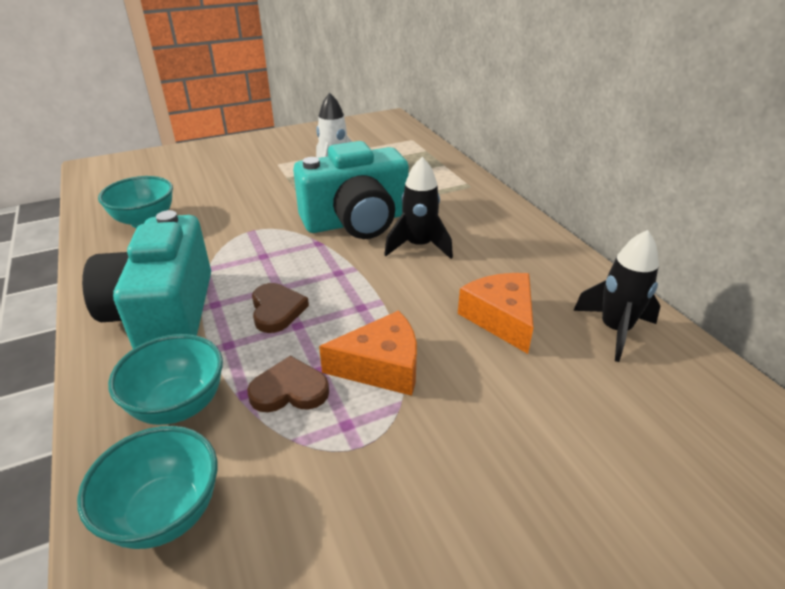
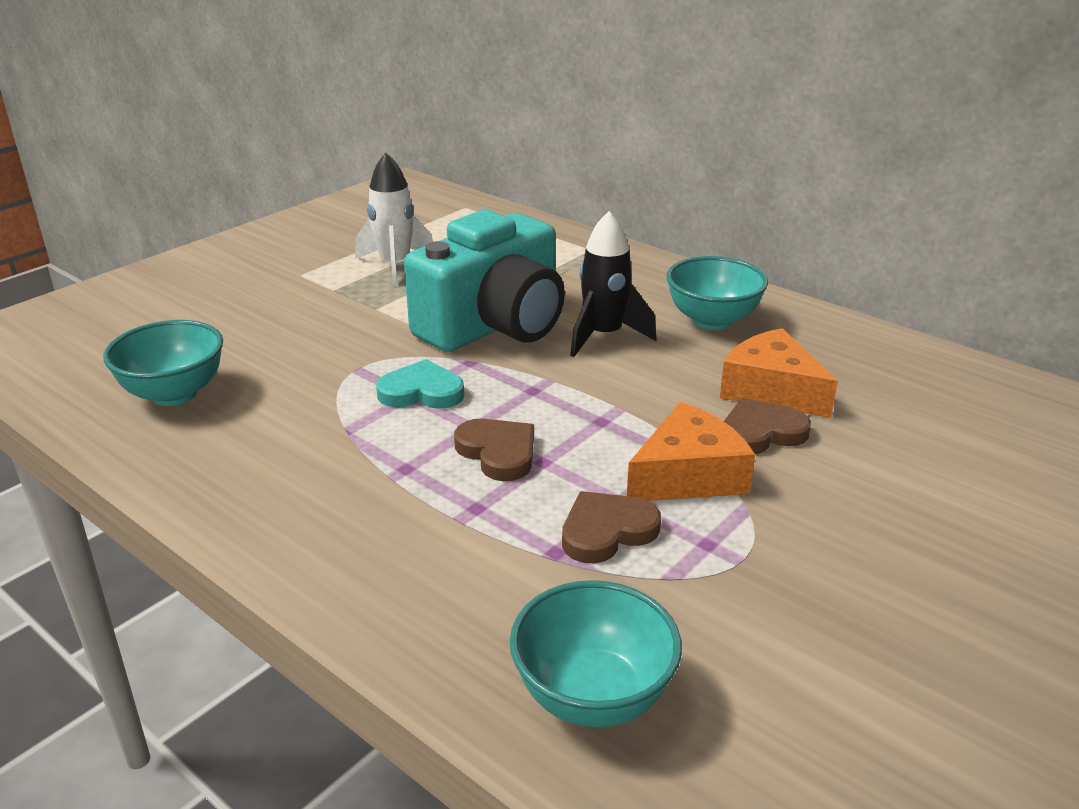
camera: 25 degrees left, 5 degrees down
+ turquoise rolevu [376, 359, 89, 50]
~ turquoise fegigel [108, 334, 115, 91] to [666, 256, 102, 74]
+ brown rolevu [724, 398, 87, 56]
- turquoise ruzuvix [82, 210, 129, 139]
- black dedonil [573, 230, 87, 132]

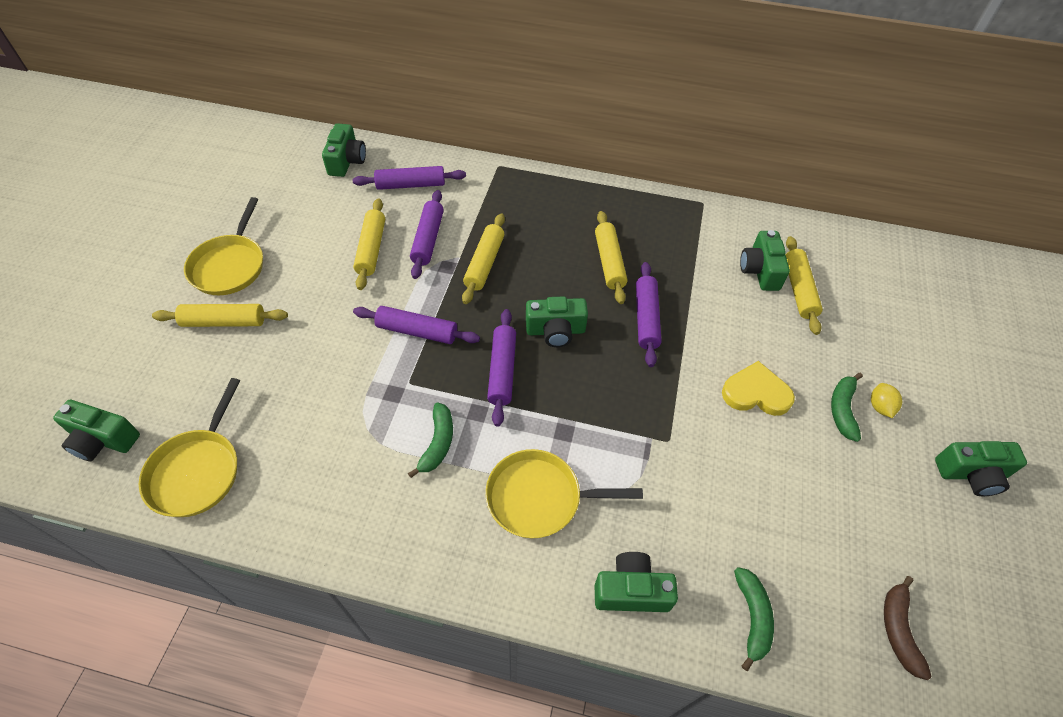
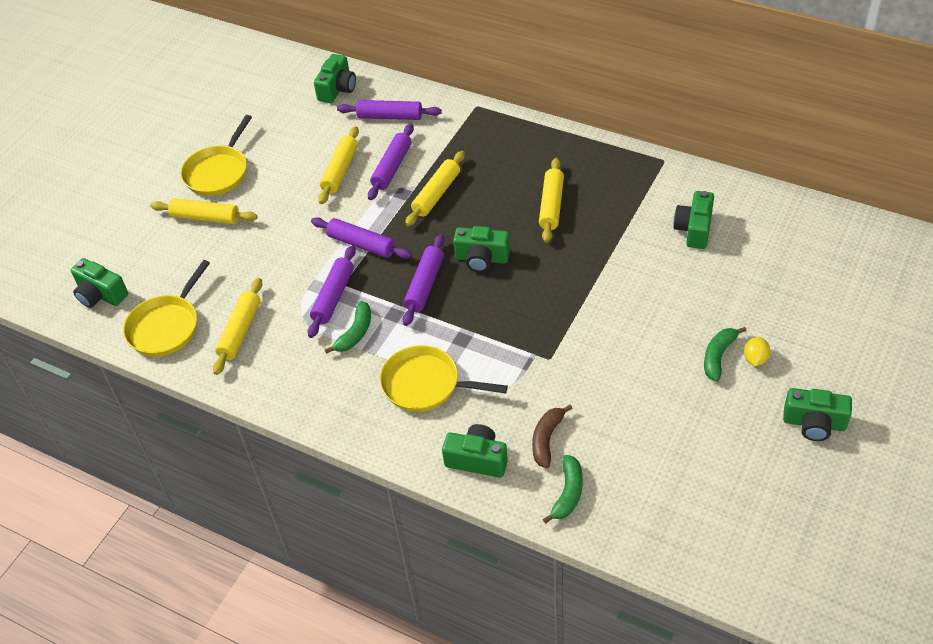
camera: 20 degrees right, 5 degrees down
~ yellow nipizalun [786, 236, 37, 99] to [213, 278, 49, 97]
~ purple nipizalun [636, 262, 26, 105] to [308, 245, 48, 93]
~ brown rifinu [884, 576, 47, 104] to [532, 404, 41, 64]
- yellow rolevu [722, 361, 73, 55]

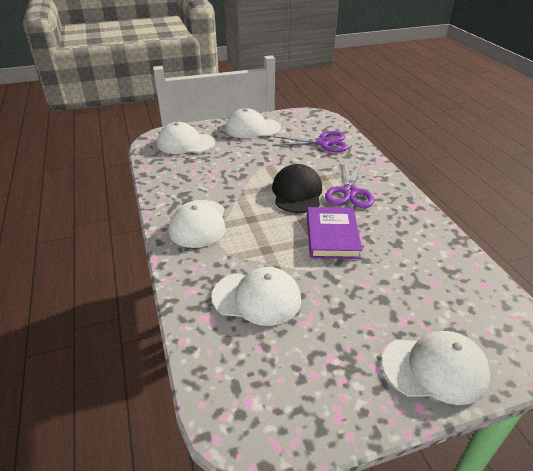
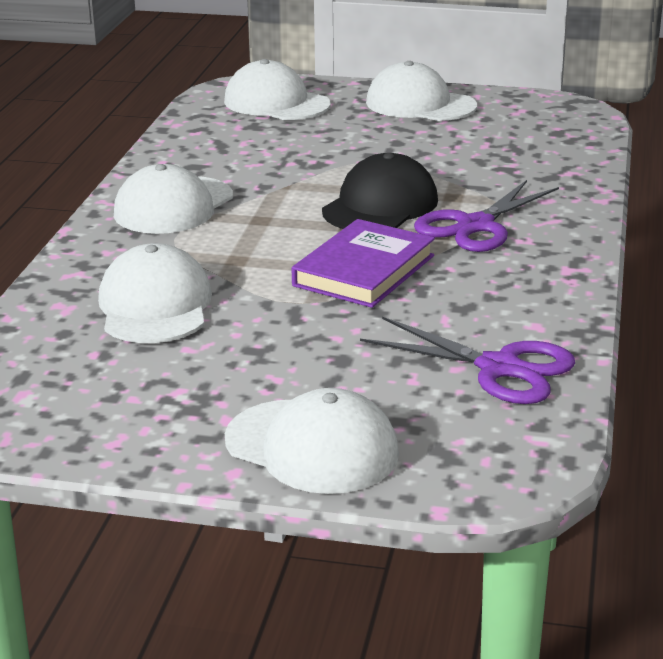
camera: 30 degrees right, 10 degrees down
~ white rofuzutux [212, 267, 89, 59] = [98, 243, 114, 100] 135 degrees counterclockwise
~ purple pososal [272, 131, 76, 21] to [360, 317, 215, 87]

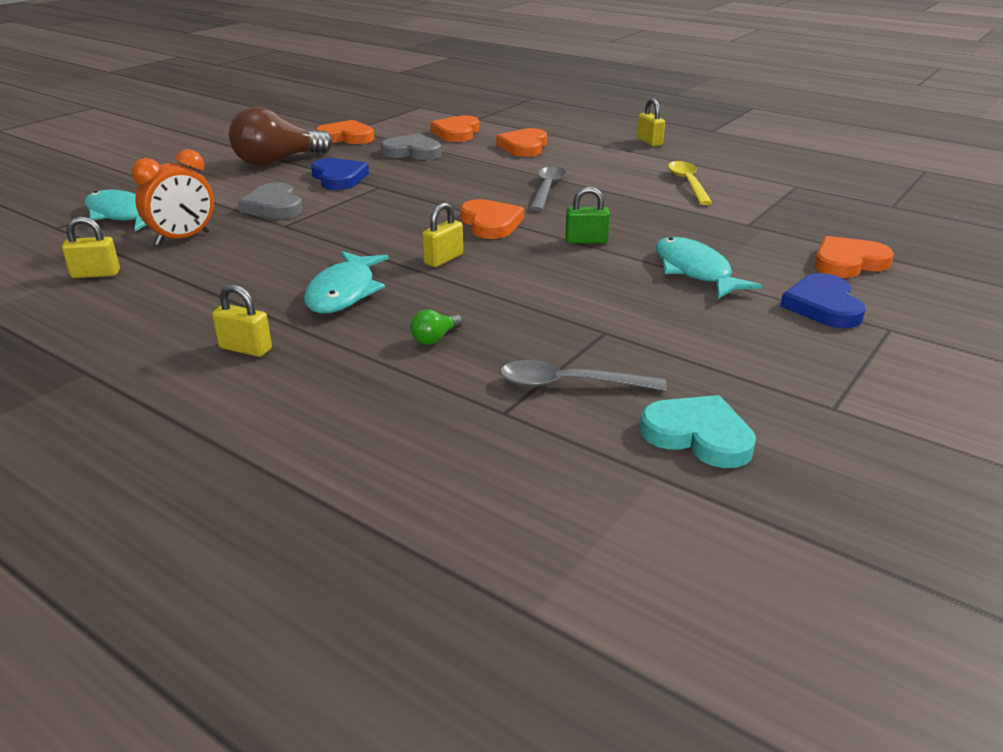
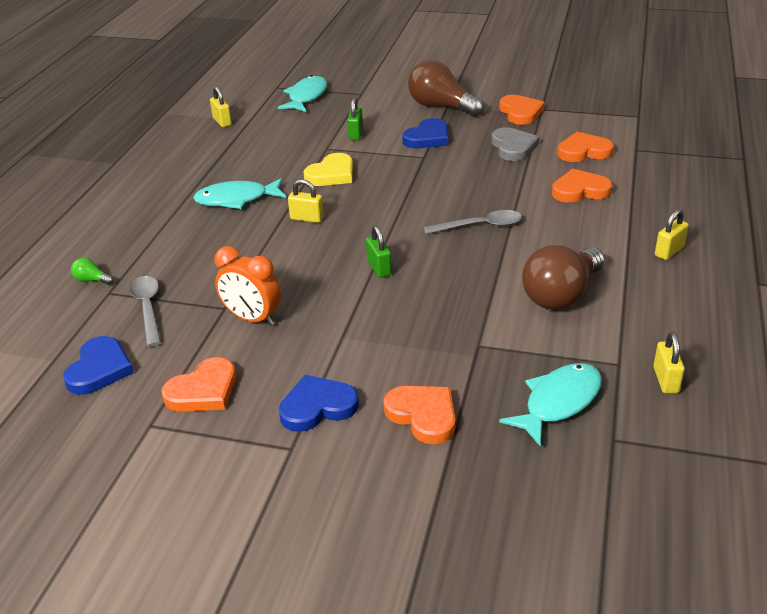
camera: 70 degrees right, 5 degrees up
~ turquoise rolevu [640, 395, 116, 73] to blue rolevu [63, 336, 71, 59]
~ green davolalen [410, 309, 53, 36] to [71, 258, 43, 27]
~ orange rolevu [460, 199, 64, 40] to [162, 357, 74, 55]
~ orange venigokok [131, 149, 83, 96] to [215, 246, 66, 80]
+ yellow rolevu [304, 153, 49, 33]
~ grey rolevu [238, 182, 65, 37] to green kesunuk [347, 98, 16, 42]
~ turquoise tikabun [656, 237, 106, 62] to [499, 363, 103, 84]
~ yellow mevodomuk [668, 161, 45, 44] to brown davolalen [522, 245, 82, 65]
~ yellow kesunuk [212, 284, 60, 73] to [654, 332, 31, 62]

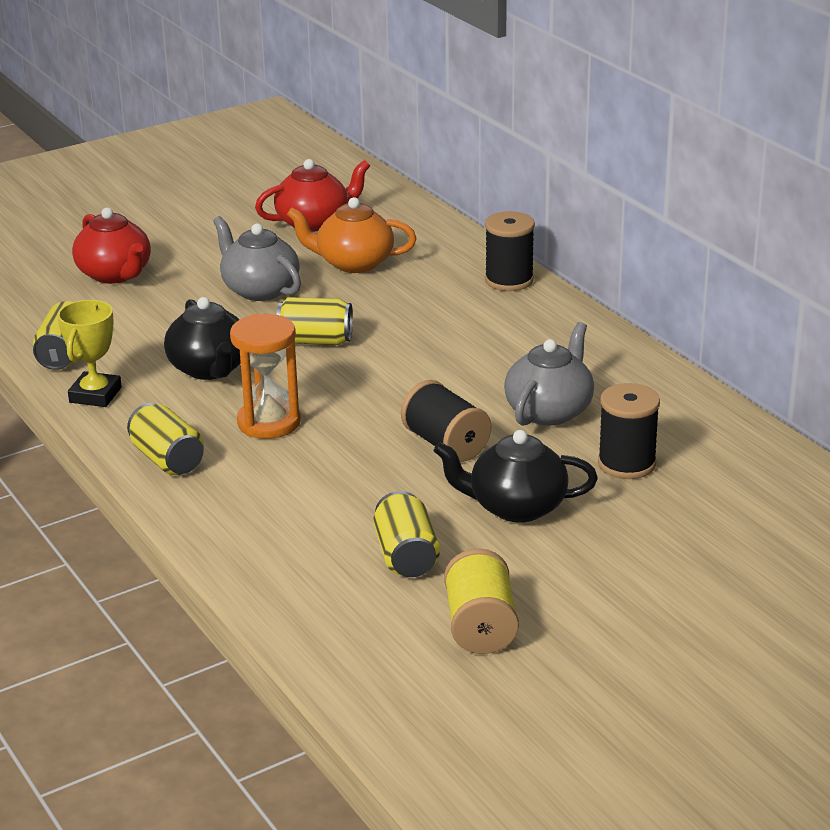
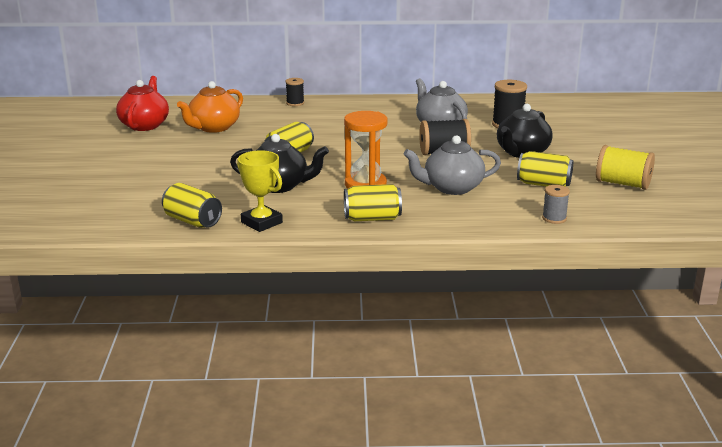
camera: 60 degrees left, 5 degrees down
~ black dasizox [485, 211, 50, 80] = [285, 78, 19, 28] x0.60
~ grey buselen [213, 216, 88, 85] to [403, 135, 98, 60]
+ grey dasizox [542, 185, 28, 39]
- red buselen [72, 208, 79, 76]

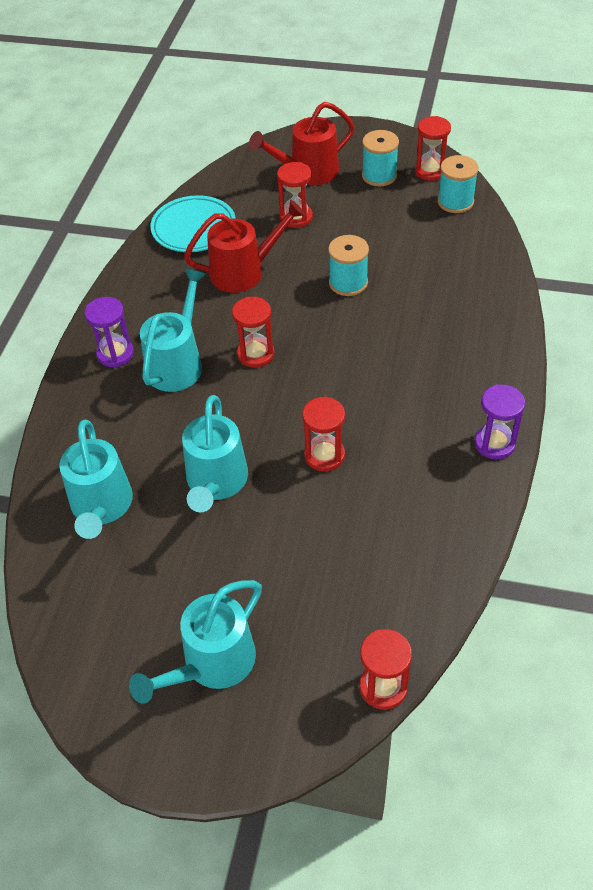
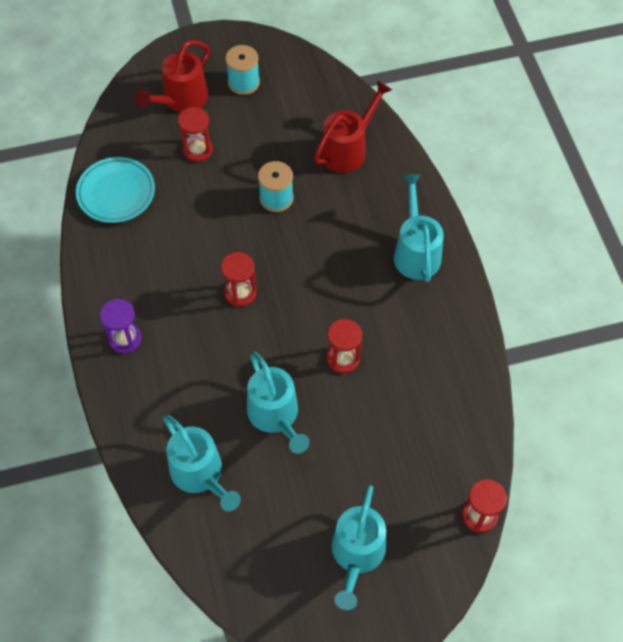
camera: 30 degrees left, 10 degrees up
~ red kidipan [184, 200, 121, 93] to [314, 80, 78, 93]
~ turquoise kidipan [140, 269, 66, 123] to [394, 174, 50, 108]
- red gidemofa [415, 116, 36, 65]
- turquoise dasizox [437, 155, 42, 58]
- purple gidemofa [475, 384, 50, 75]

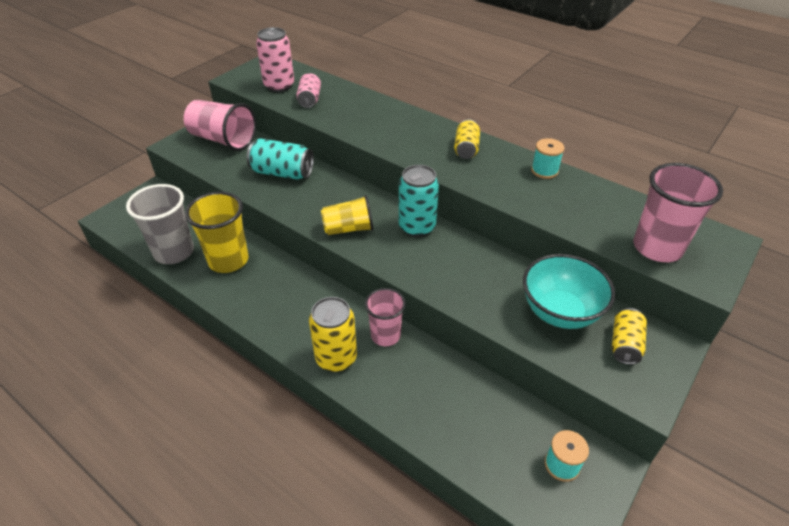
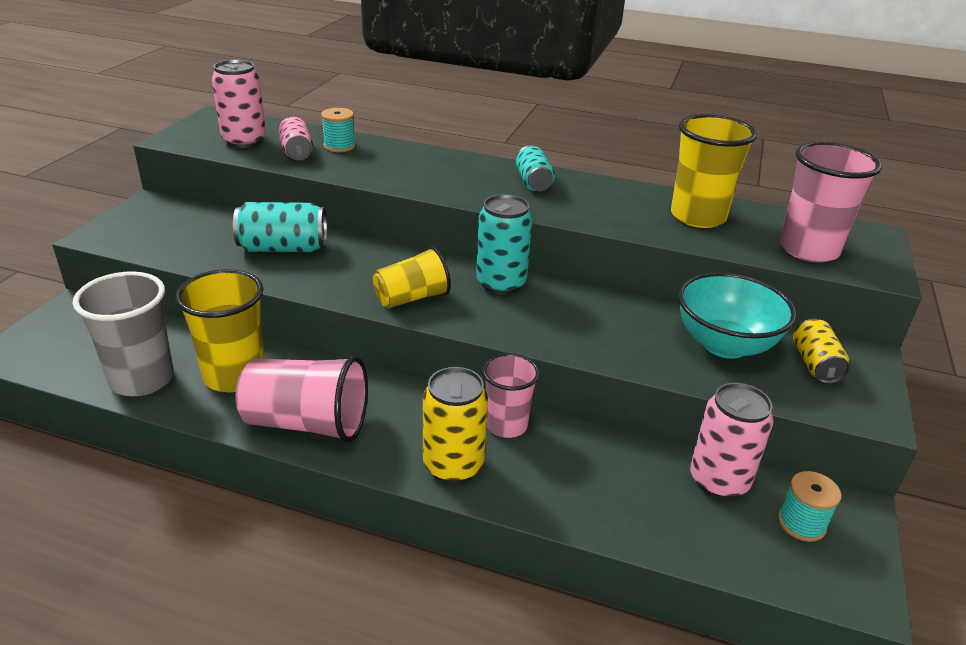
camera: 20 degrees left, 10 degrees down
~ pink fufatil [184, 100, 72, 51] to [236, 356, 132, 87]
~ turquoise dasizox [531, 138, 34, 41] to [321, 108, 34, 44]
~ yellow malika [454, 119, 26, 40] to turquoise malika [516, 145, 39, 47]
+ yellow fufatil [671, 114, 86, 114]
+ pink malika [690, 383, 84, 116]

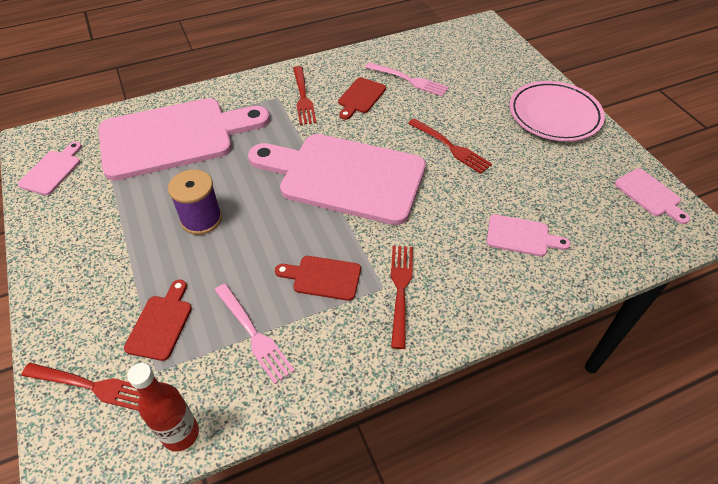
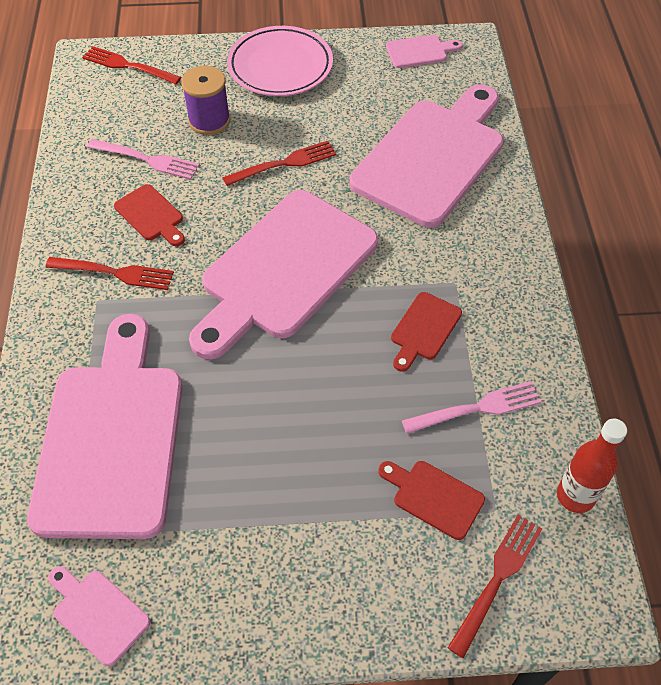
camera: 70 degrees left, 5 degrees up
~ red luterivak [391, 246, 22, 103] to [82, 46, 99, 38]
~ pink luterivak [365, 62, 84, 34] = [87, 139, 112, 41] 60 degrees clockwise
~ purple dasizox [168, 169, 54, 66] to [181, 66, 49, 69]
~ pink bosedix [486, 214, 85, 42] = [350, 84, 154, 143] x2.41

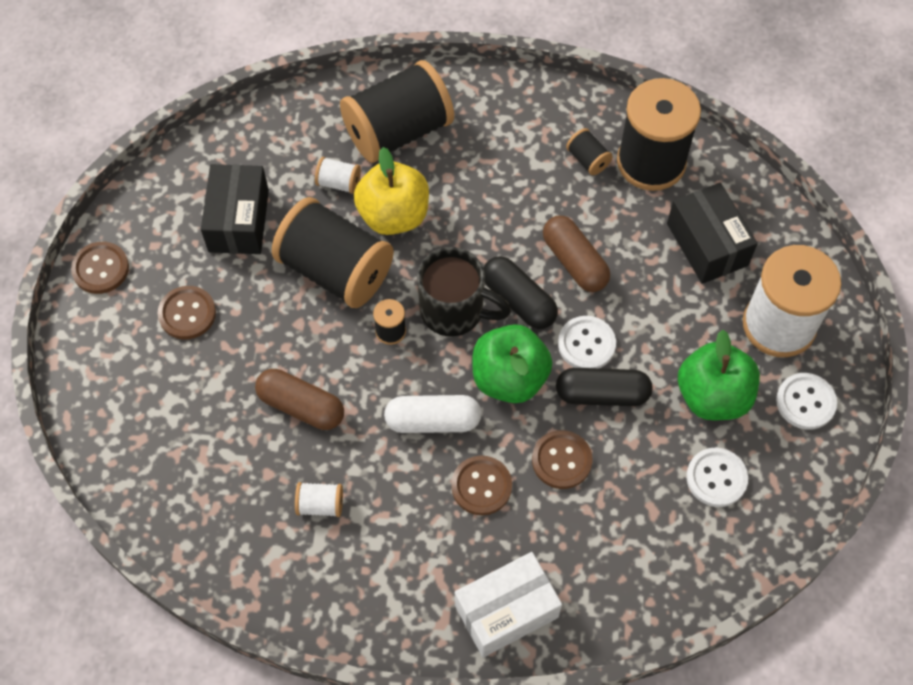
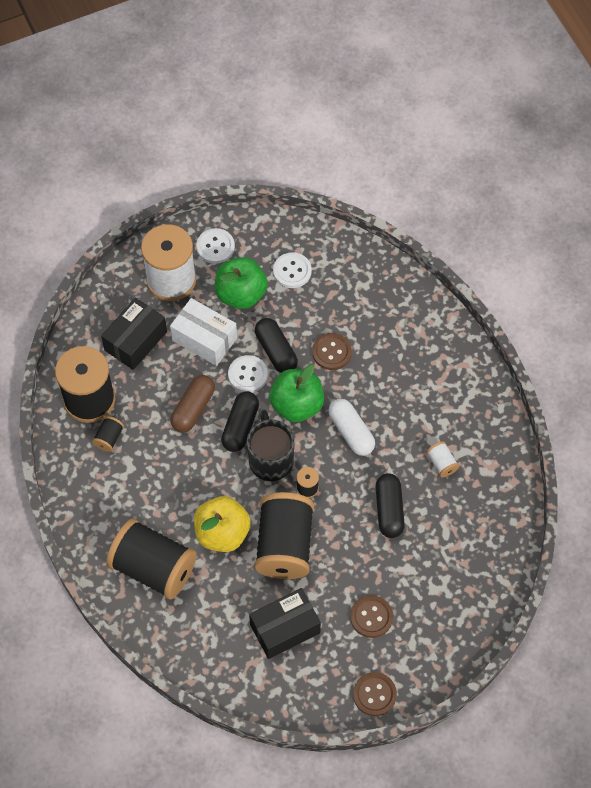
camera: 120 degrees left, 0 degrees up
~ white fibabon [455, 552, 107, 106] to [170, 298, 67, 68]
~ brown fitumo [255, 369, 89, 61] to black fitumo [376, 473, 29, 65]
- white dasizox [315, 157, 46, 37]
- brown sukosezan [451, 455, 61, 60]

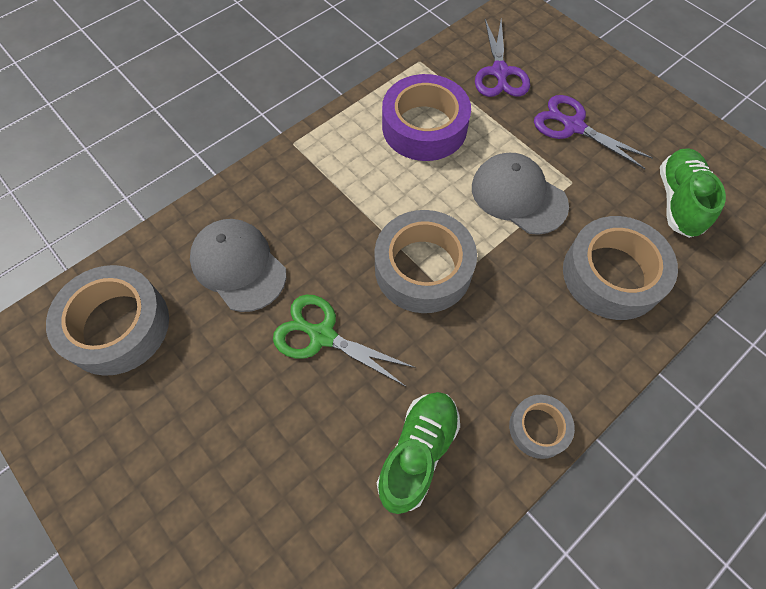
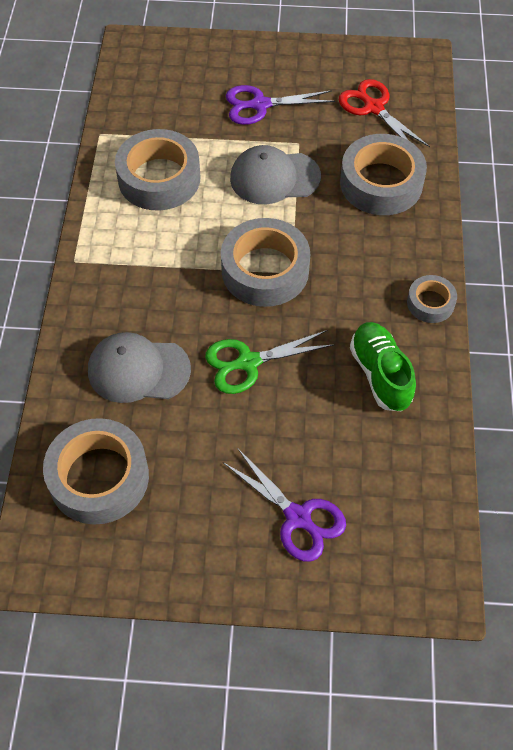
camera: 45 degrees left, 5 degrees down
~ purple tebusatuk [382, 74, 89, 87] to grey tebusatuk [115, 129, 86, 81]
~ purple pososal [475, 19, 55, 78] to [223, 448, 123, 114]
~ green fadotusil [660, 149, 66, 89] to red pososal [339, 79, 91, 68]

